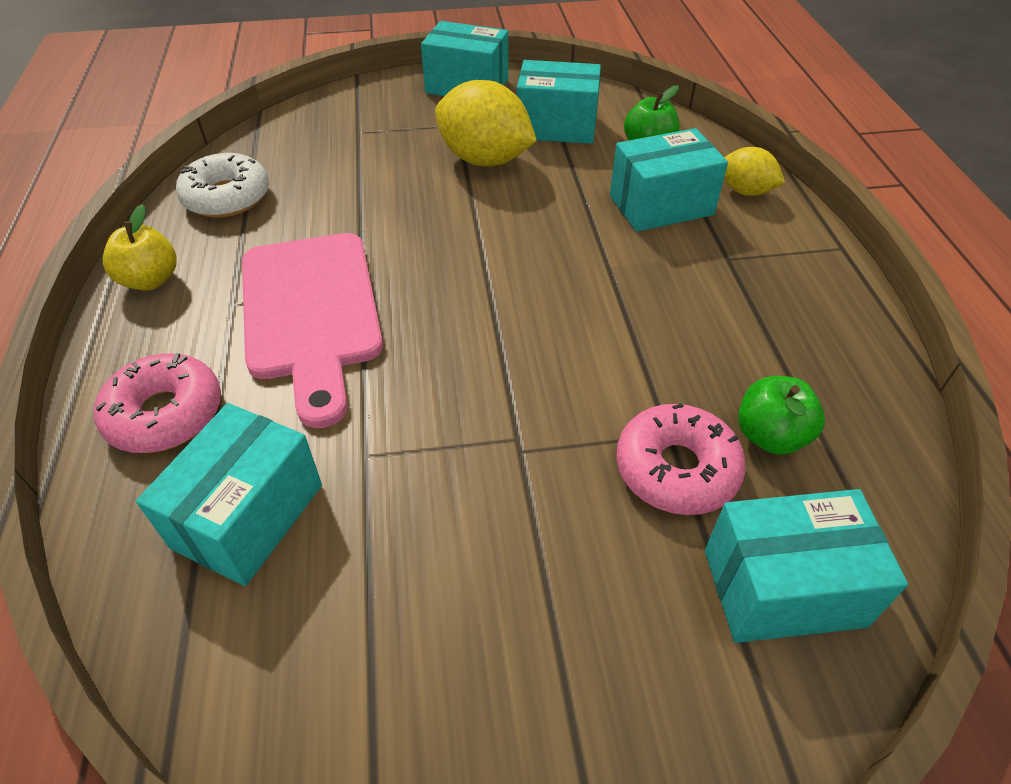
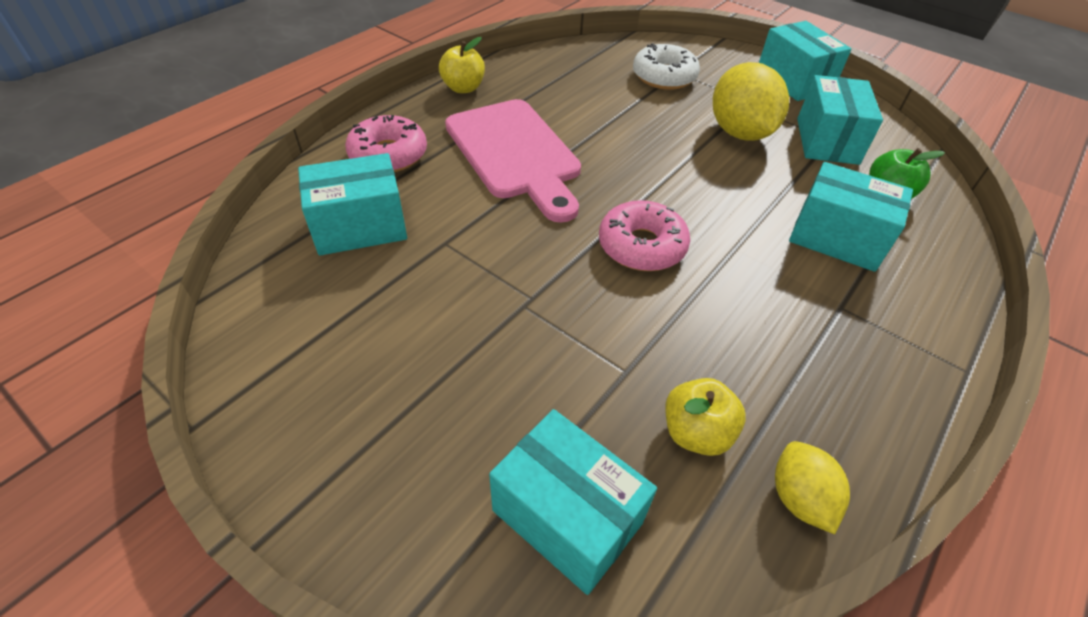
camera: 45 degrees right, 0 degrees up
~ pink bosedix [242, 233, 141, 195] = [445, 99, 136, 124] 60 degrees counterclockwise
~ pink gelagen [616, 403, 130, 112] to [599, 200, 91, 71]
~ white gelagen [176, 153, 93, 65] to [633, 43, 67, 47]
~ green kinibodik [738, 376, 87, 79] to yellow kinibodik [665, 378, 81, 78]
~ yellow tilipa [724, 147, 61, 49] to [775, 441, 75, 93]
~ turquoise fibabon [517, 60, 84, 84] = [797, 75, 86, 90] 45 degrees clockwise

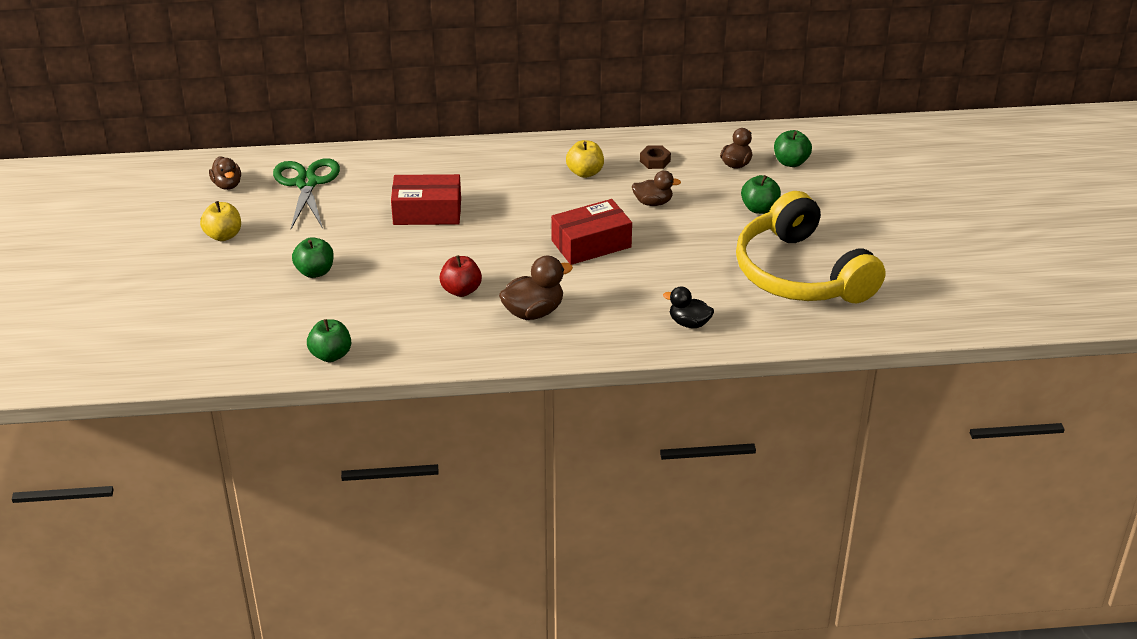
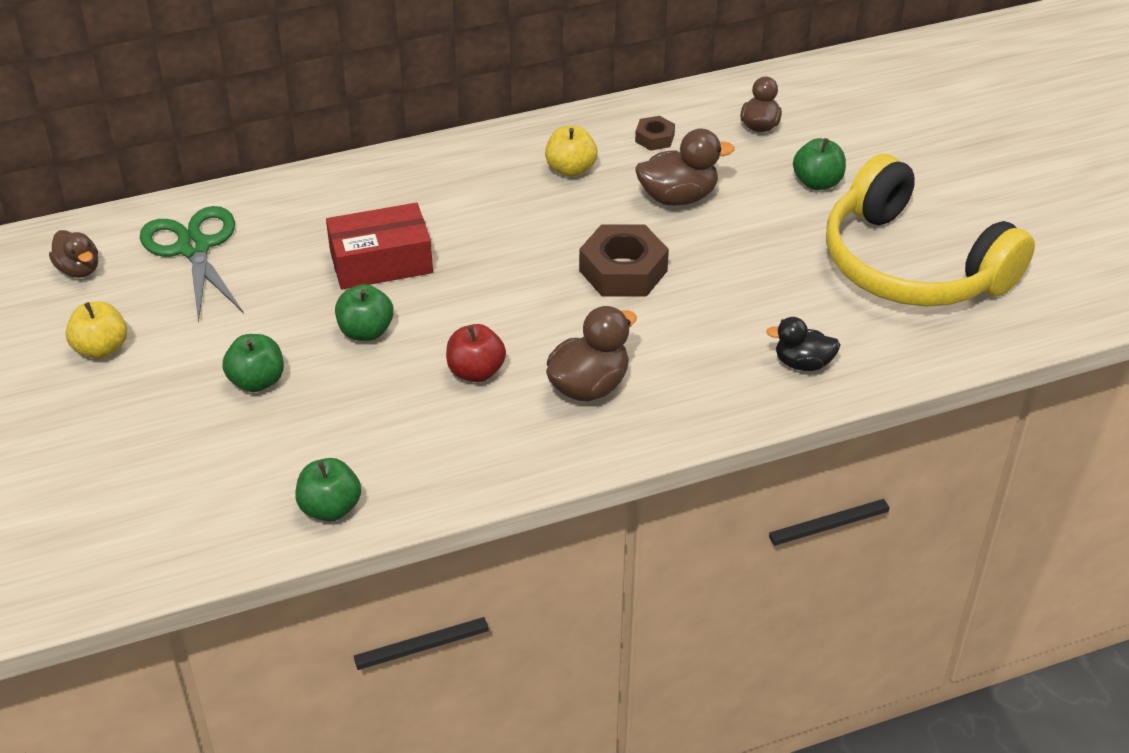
camera: 15 degrees left, 5 degrees up
~ green kinibodik [774, 130, 38, 37] to [335, 284, 59, 57]
~ red fibabon [551, 199, 81, 66] to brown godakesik [579, 224, 90, 73]
~ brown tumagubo [632, 170, 49, 36] = [636, 128, 99, 78] x1.51

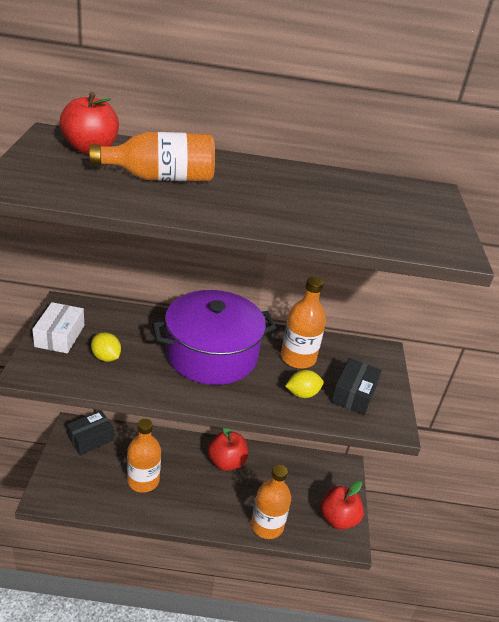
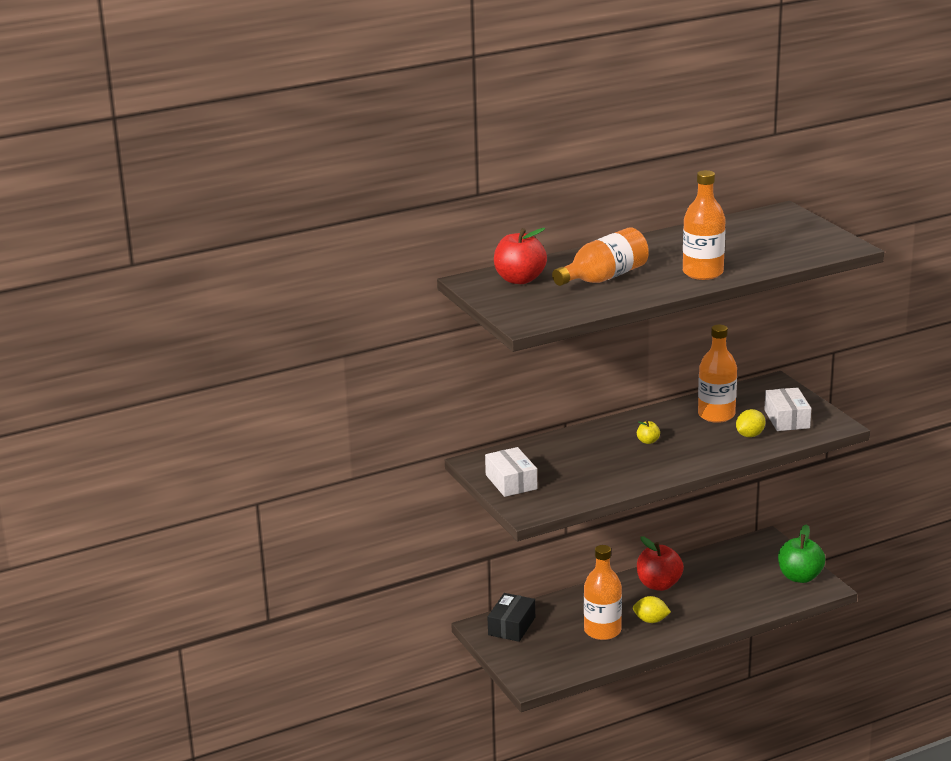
camera: 25 degrees left, 10 degrees down
~ yellow tilipa [91, 332, 30, 30] to [633, 596, 38, 27]
~ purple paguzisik [152, 290, 124, 95] to yellow kinibodik [637, 420, 23, 24]
~ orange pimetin [251, 465, 40, 74] to [683, 170, 43, 110]
~ black fibabon [331, 358, 51, 57] to white fibabon [764, 387, 47, 44]
~ red kinibodik [320, 481, 44, 49] to green kinibodik [778, 524, 47, 59]

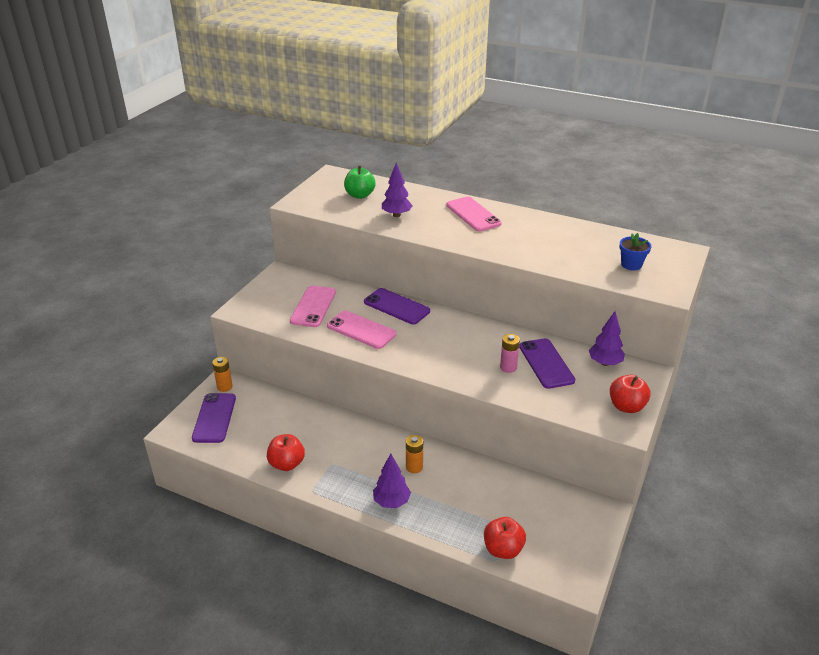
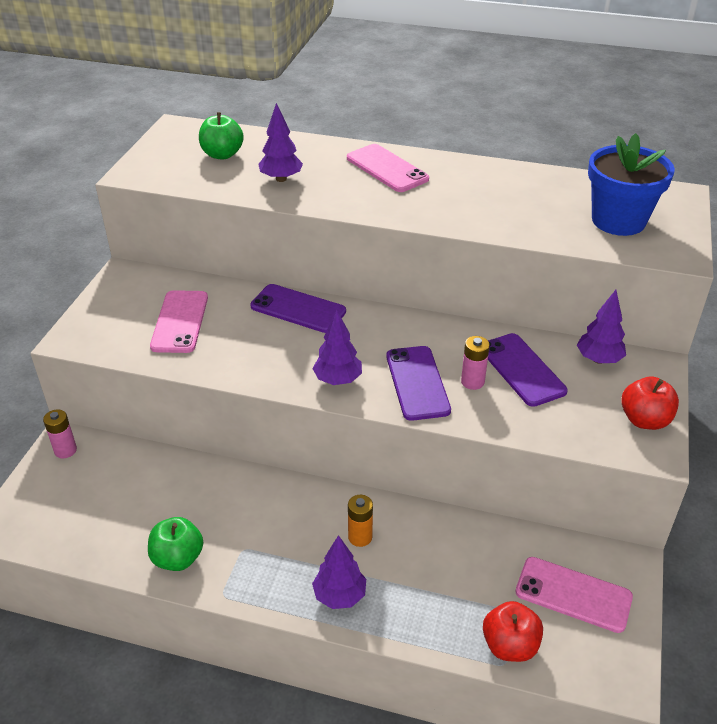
camera: 10 degrees left, 5 degrees up
~ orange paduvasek [212, 357, 21, 35] to pink paduvasek [43, 410, 34, 48]
~ red kinibodik [267, 434, 38, 37] to green kinibodik [148, 517, 55, 54]
+ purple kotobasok [312, 309, 50, 76]
~ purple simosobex [192, 393, 44, 50] to [386, 346, 65, 75]
~ pink simosobex [327, 311, 69, 38] to [515, 557, 118, 76]
~ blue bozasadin [619, 233, 32, 37] = [588, 133, 87, 103] x1.90

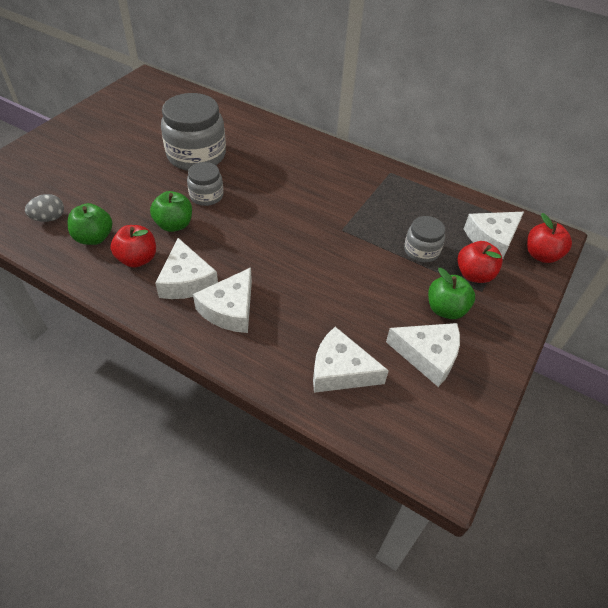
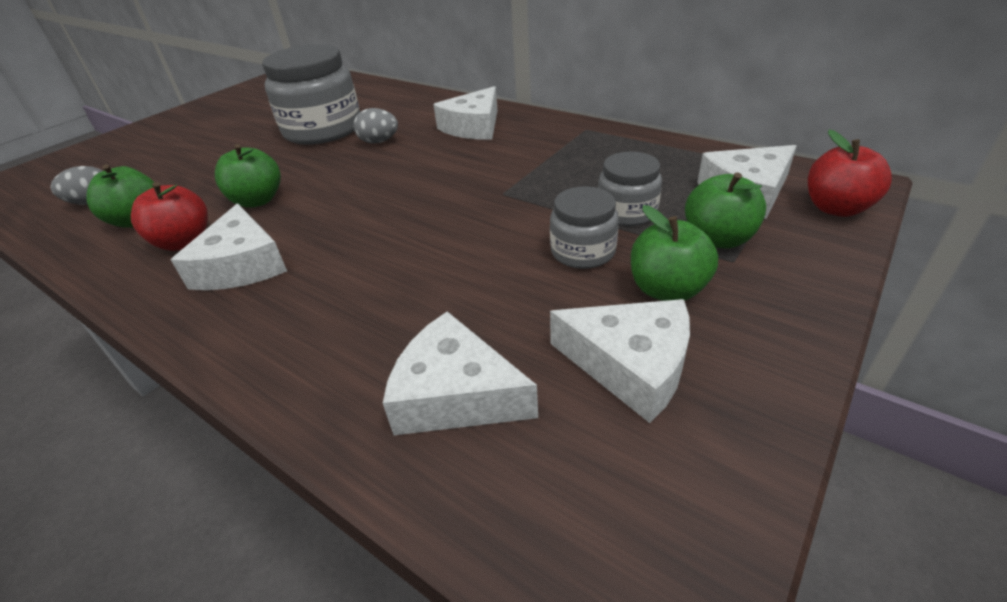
camera: 10 degrees right, 10 degrees down
+ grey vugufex [353, 108, 45, 36]
~ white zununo [193, 267, 59, 66] to [433, 86, 65, 53]
~ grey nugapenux [187, 162, 36, 44] to [550, 186, 69, 83]
~ red kinibodik [457, 241, 46, 42] to green kinibodik [685, 172, 81, 76]

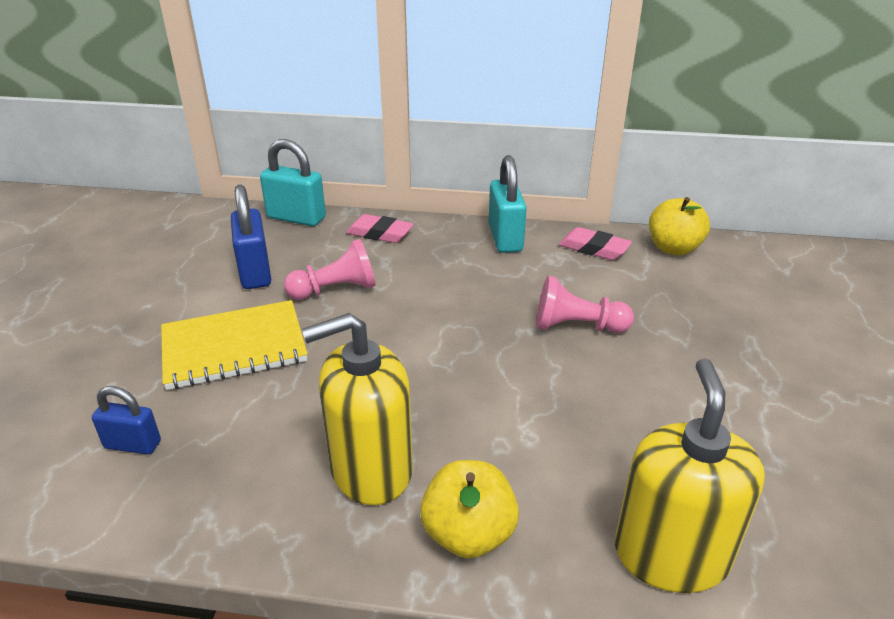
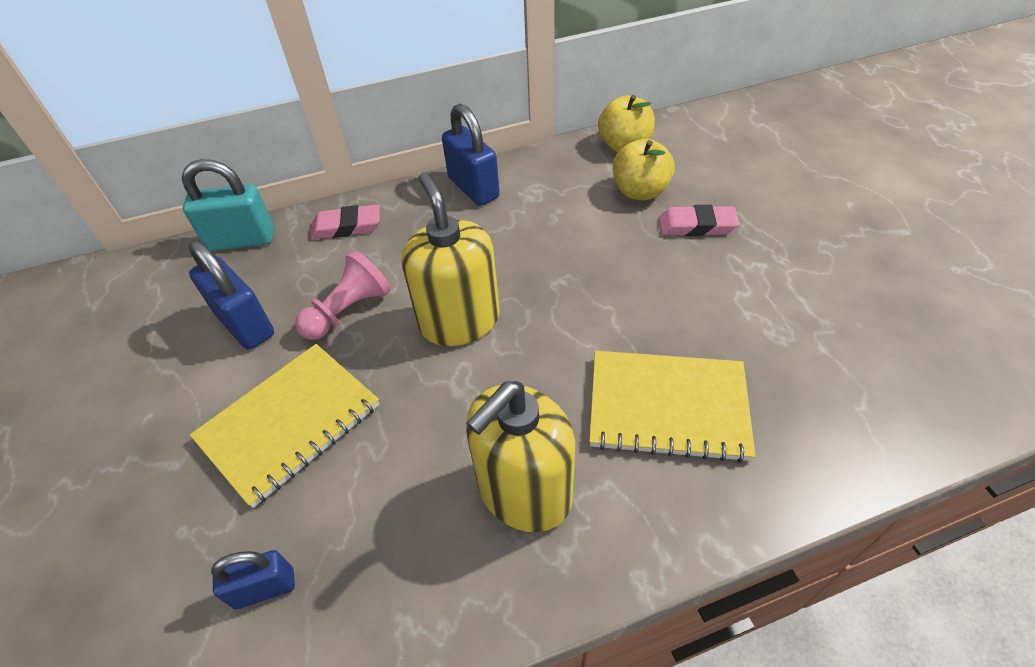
camera: 25 degrees left, 15 degrees up
~ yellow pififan [615, 358, 150, 235] to [401, 172, 99, 174]
~ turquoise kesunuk [488, 155, 39, 98] to blue kesunuk [442, 104, 58, 102]
+ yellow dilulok [589, 351, 167, 112]
~ yellow kinibodik [420, 460, 99, 98] to [612, 139, 63, 61]
~ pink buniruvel [559, 227, 73, 33] to [658, 205, 81, 31]
- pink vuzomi [536, 276, 98, 57]

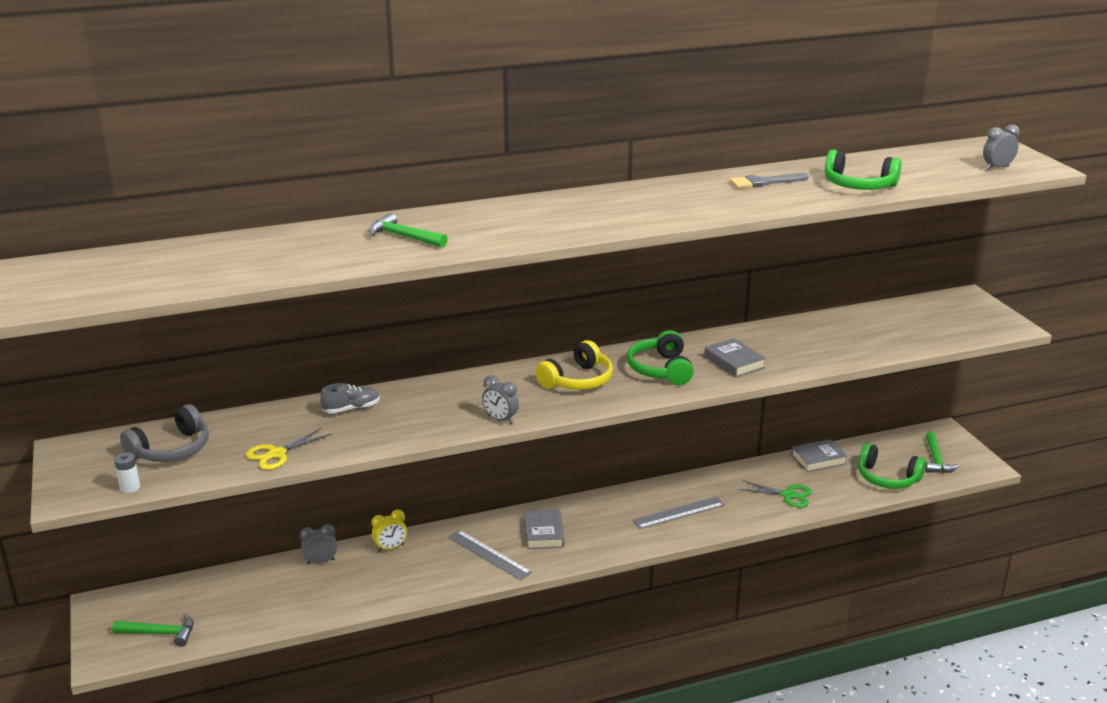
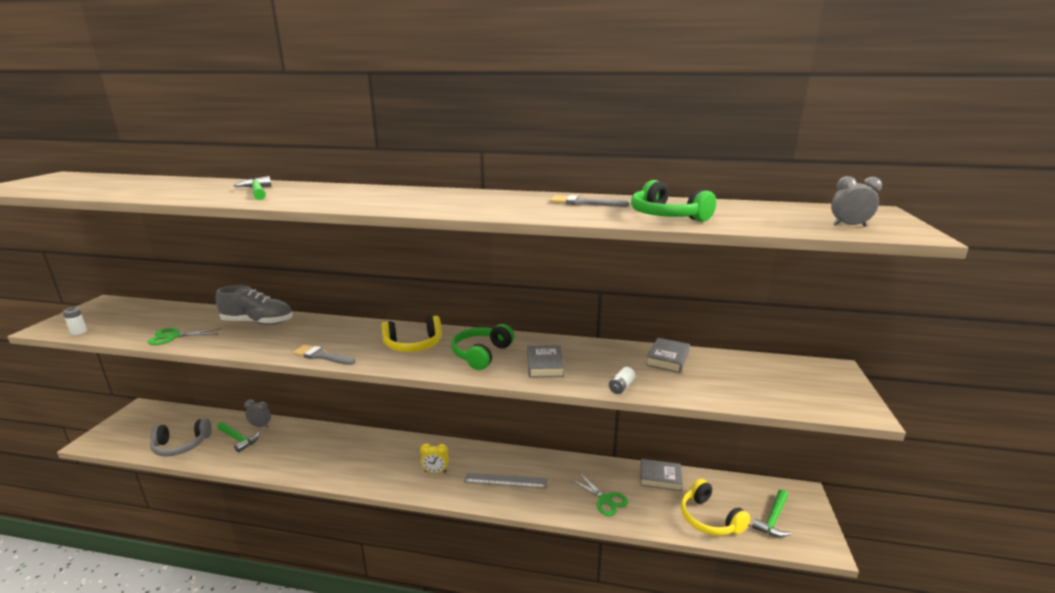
camera: 30 degrees right, 5 degrees down
~ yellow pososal [246, 428, 86, 42] to green pososal [148, 328, 74, 17]
~ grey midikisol [120, 404, 89, 58] to [150, 418, 62, 38]
~ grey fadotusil [320, 383, 60, 31] = [216, 286, 77, 39] x1.73
~ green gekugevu [112, 614, 82, 33] to [217, 422, 43, 30]
~ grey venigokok [482, 375, 37, 49] to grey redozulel [293, 345, 63, 20]
~ yellow venigokok [372, 510, 35, 42] to [420, 443, 29, 30]
+ white paduvasek [609, 367, 26, 27]
~ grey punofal [524, 510, 40, 39] to [646, 338, 44, 35]
~ green midikisol [858, 443, 68, 46] to yellow midikisol [681, 479, 69, 57]
- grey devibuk [448, 530, 84, 50]

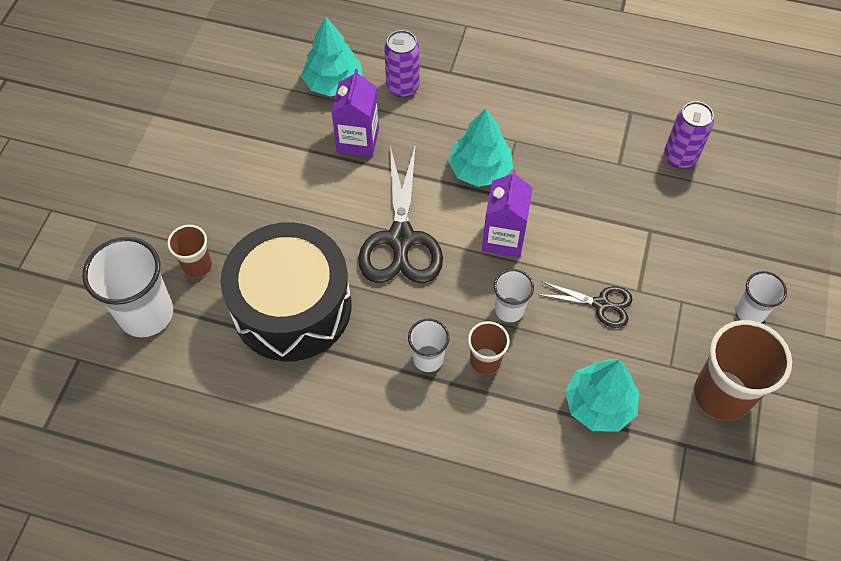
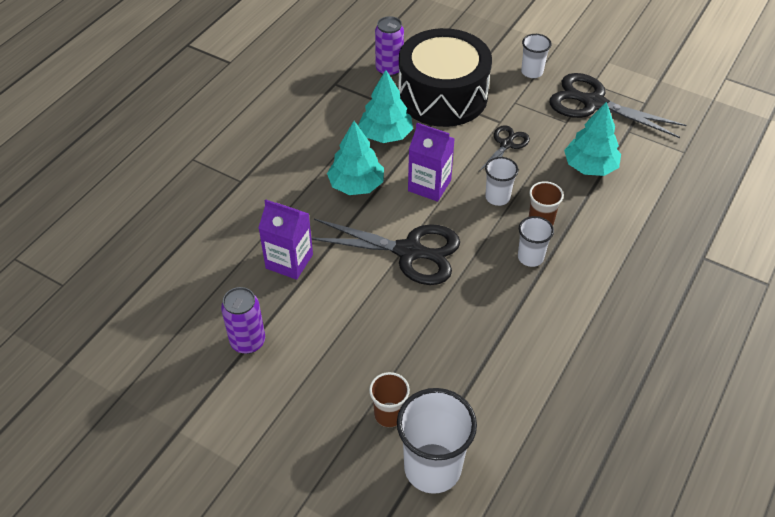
camera: 75 degrees left, 10 degrees down
~ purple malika [384, 30, 35, 68] to [221, 287, 44, 67]
~ turquoise kotobasok [301, 17, 62, 80] to [358, 70, 55, 73]
~ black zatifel [220, 222, 131, 139] to [398, 28, 94, 99]
~ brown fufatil [694, 320, 98, 101] to black pososal [549, 73, 137, 65]

